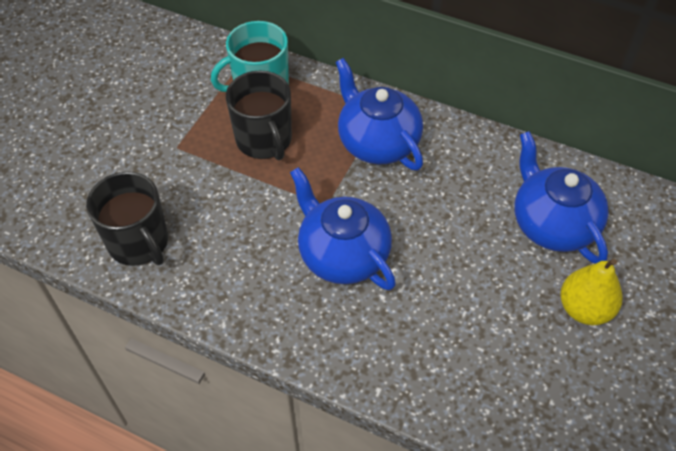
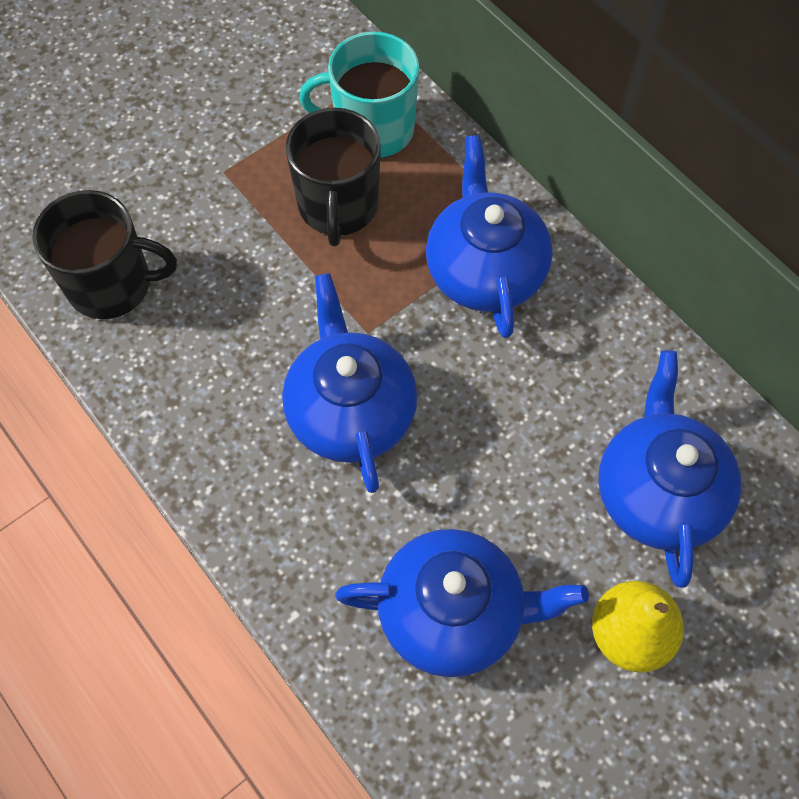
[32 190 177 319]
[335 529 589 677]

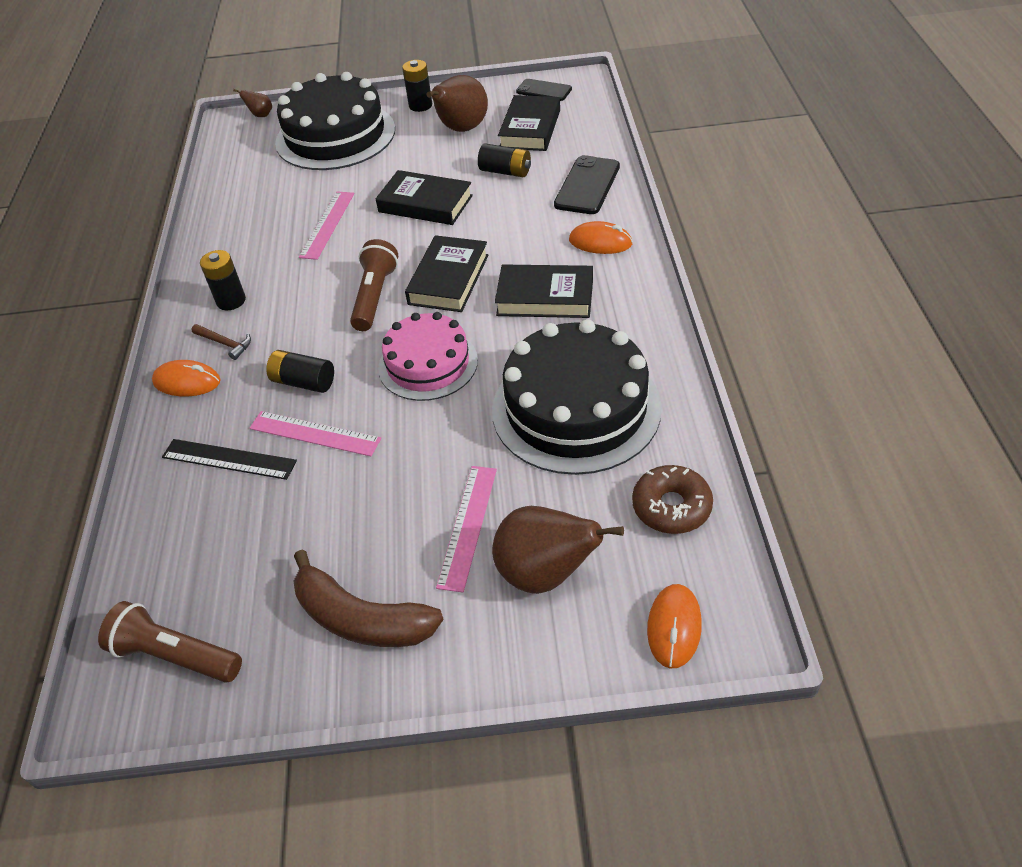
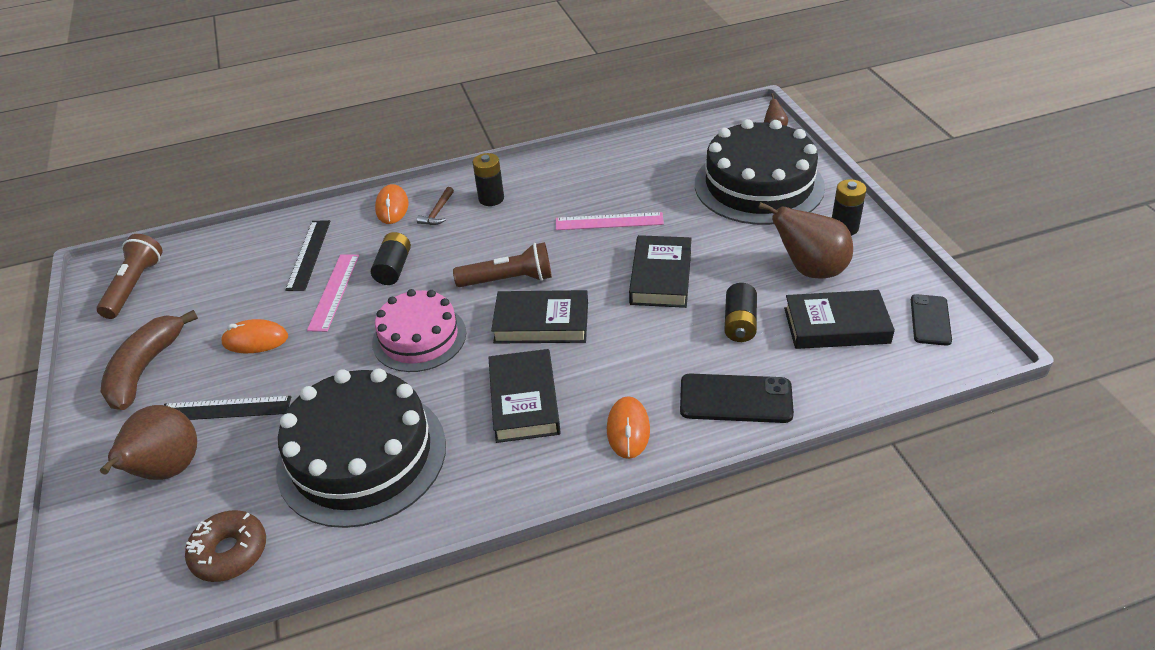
[164 396 291 420]
[221 319 288 353]

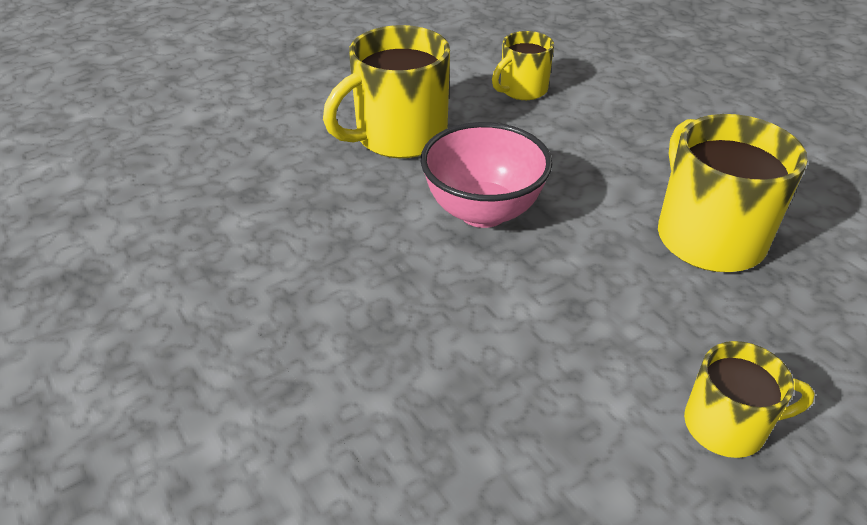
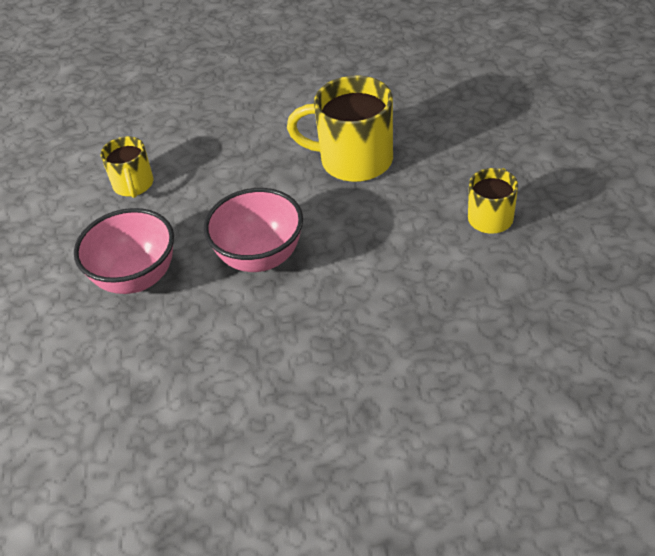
[74 208 174 294]

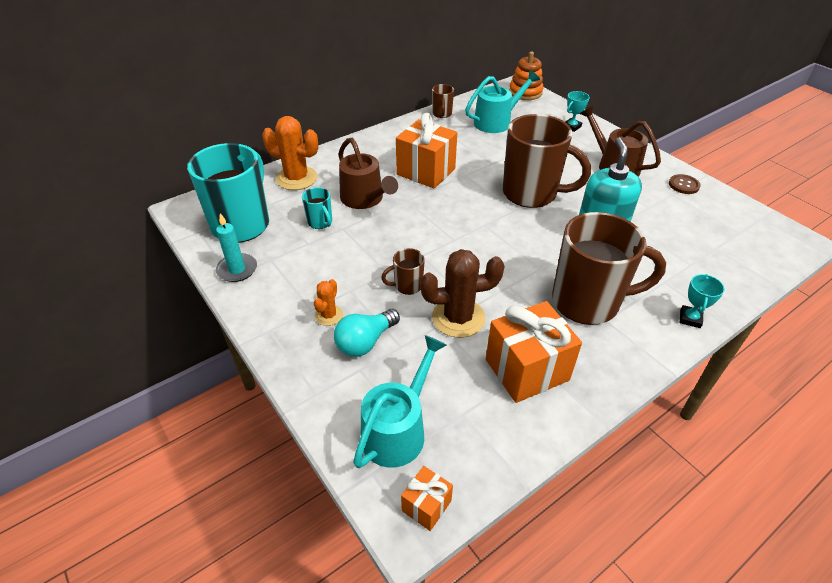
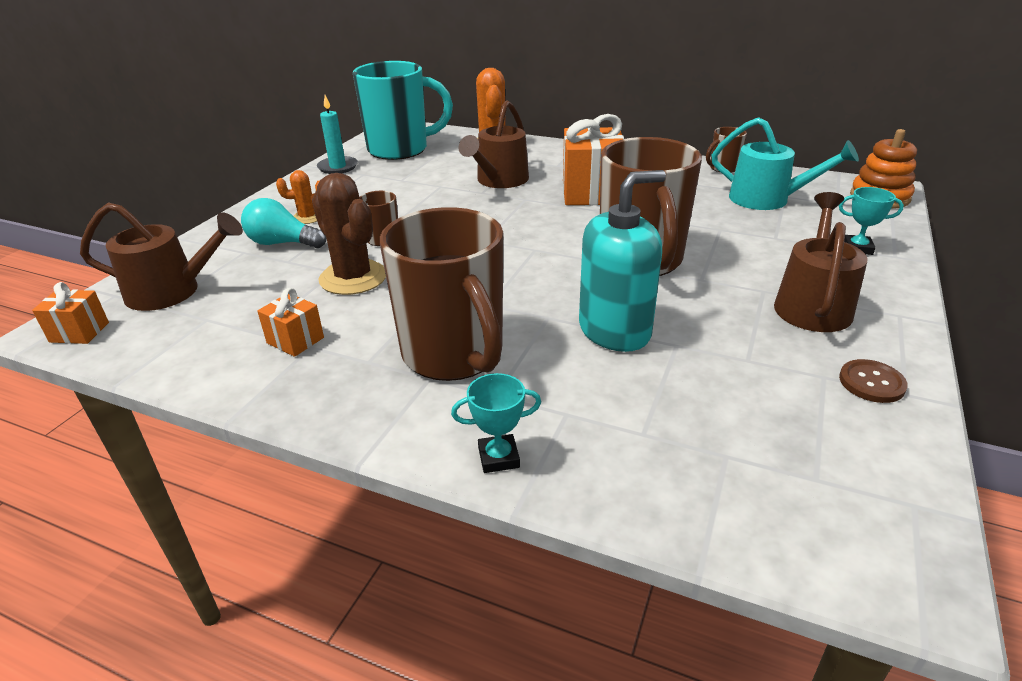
[80 202 243 311]
[257 288 324 357]
[302 187 332 229] (first image)

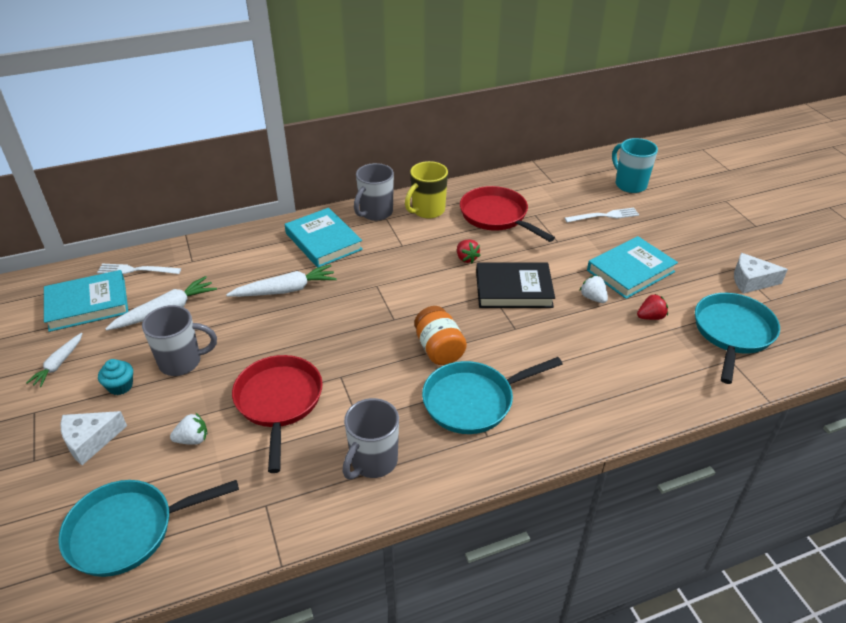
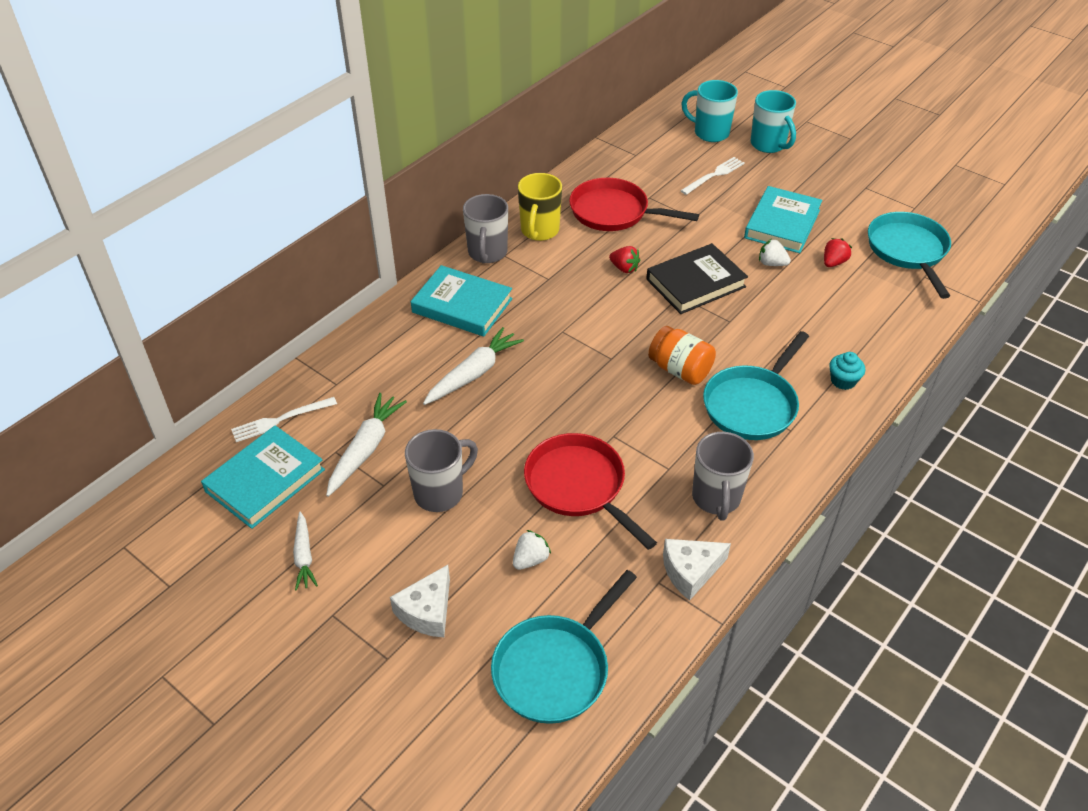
[663 539 731 600]
[750 90 796 153]
[829 352 865 390]

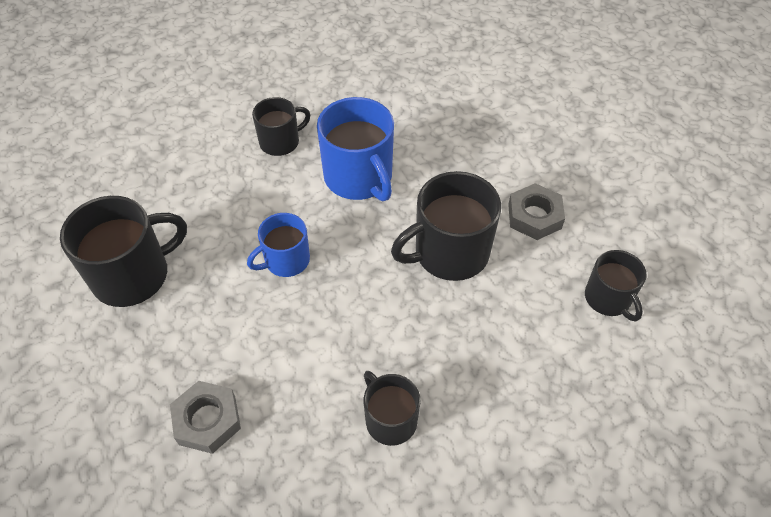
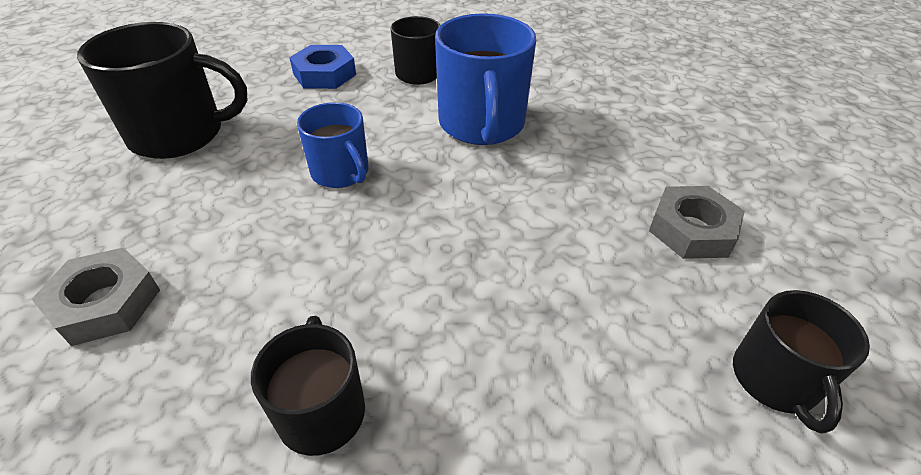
[289 45 356 89]
[297 102 368 188]
[391 171 501 281] (first image)

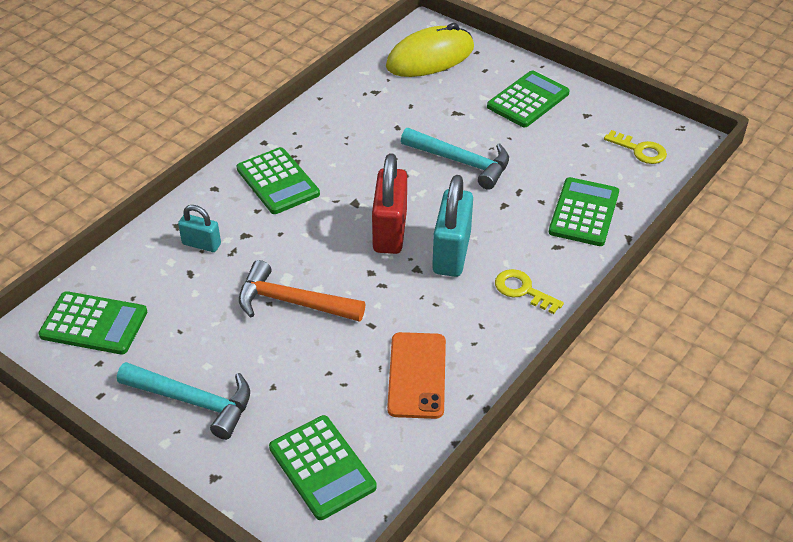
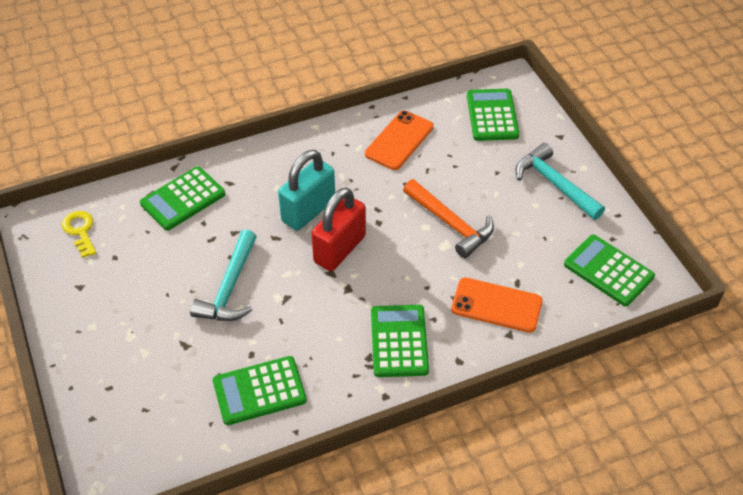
[190 229 257 321]
[213 356 307 425]
[451 278 543 333]
[386 23 474 77] (first image)
[495 269 564 314] (first image)

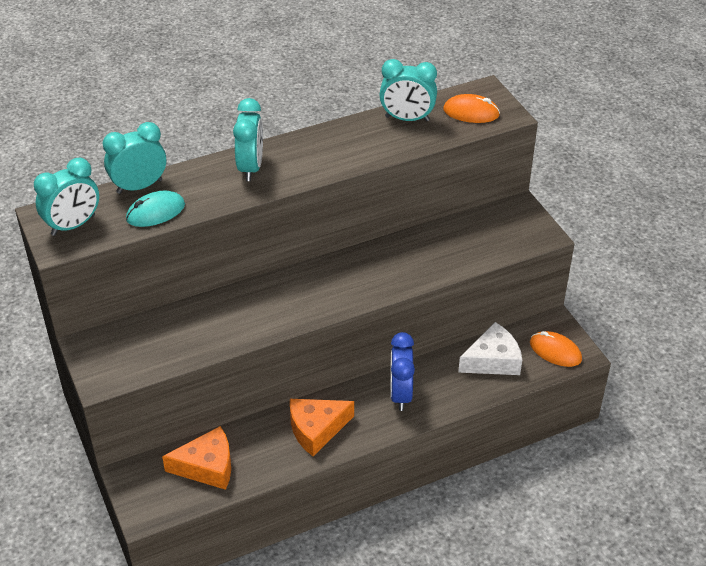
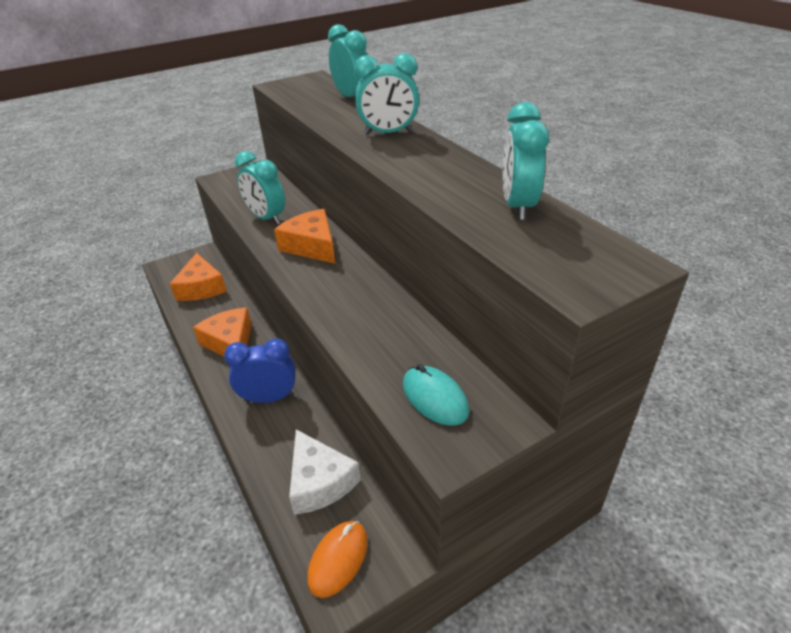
[235 151 285 225]
[274 209 335 264]
[403 364 469 426]
[443 94 500 123] (first image)

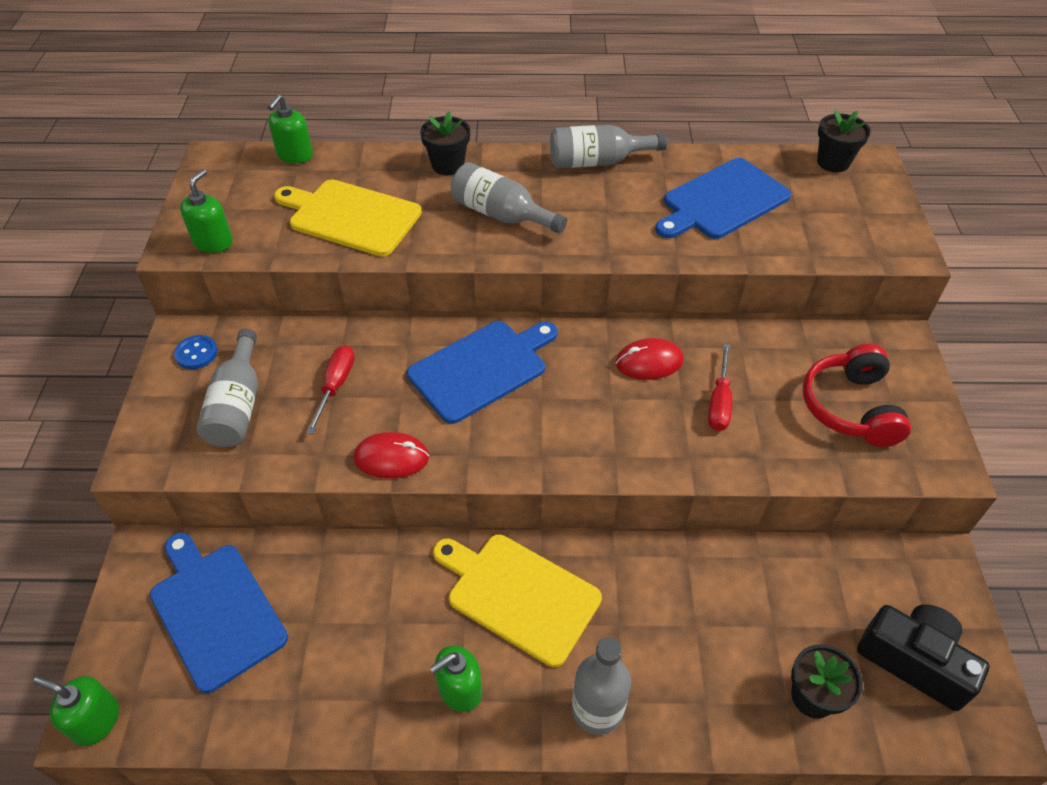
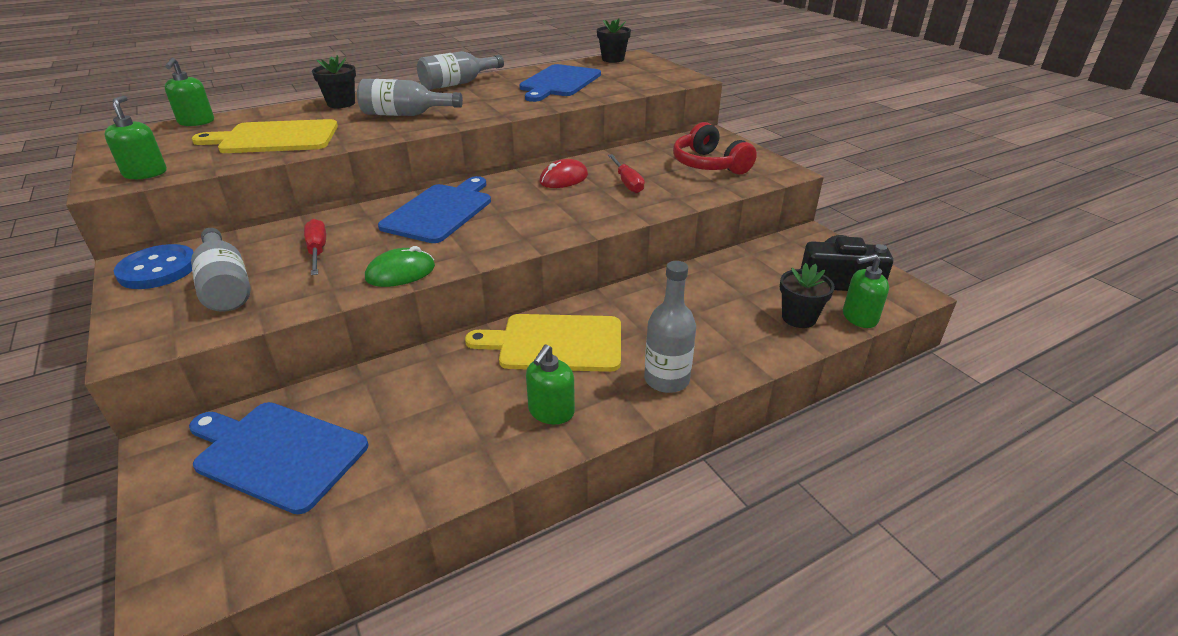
[114 244 193 289]
[365 246 435 287]
[843 254 889 328]

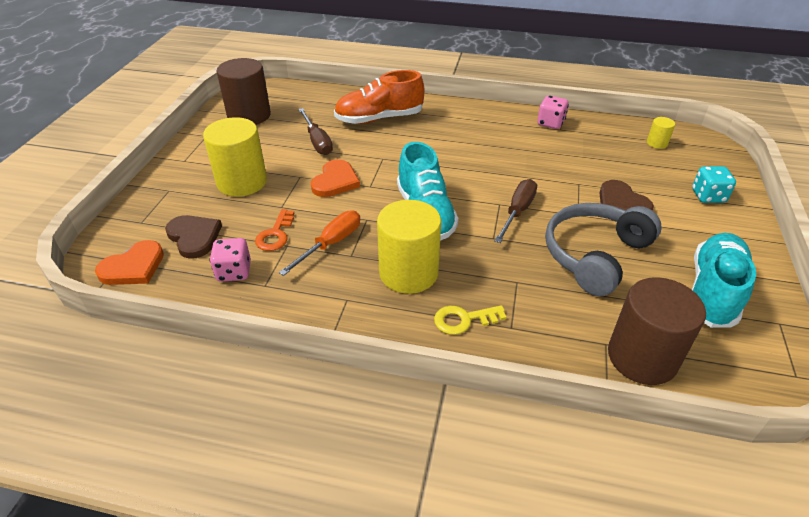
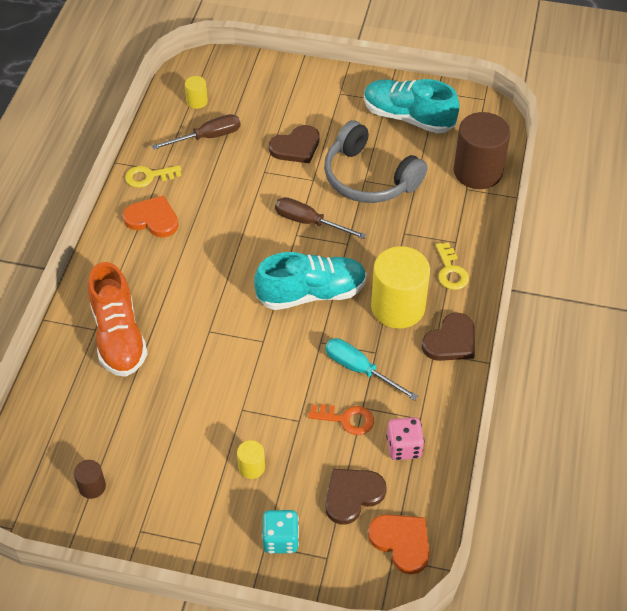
[74 460 106 499]
[123 195 179 237]
[125 165 181 188]
[151 114 241 150]
[237 440 265 479]
[262 510 299 554]
[325 338 418 401]
[422 313 475 361]

